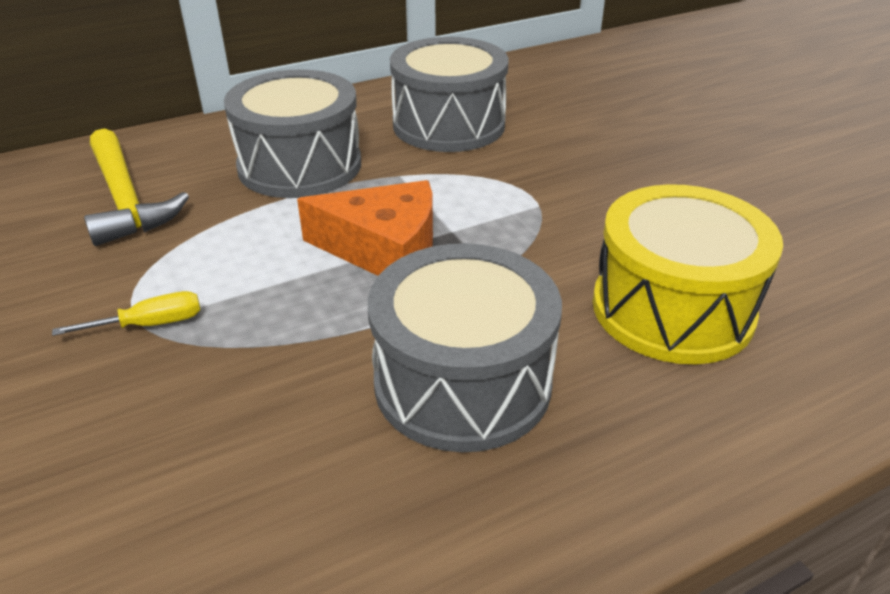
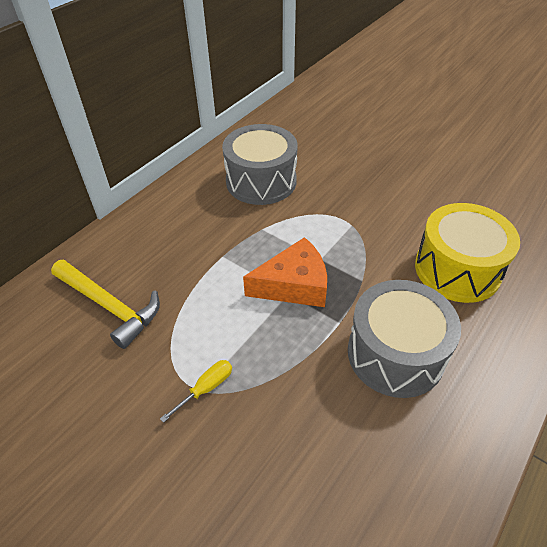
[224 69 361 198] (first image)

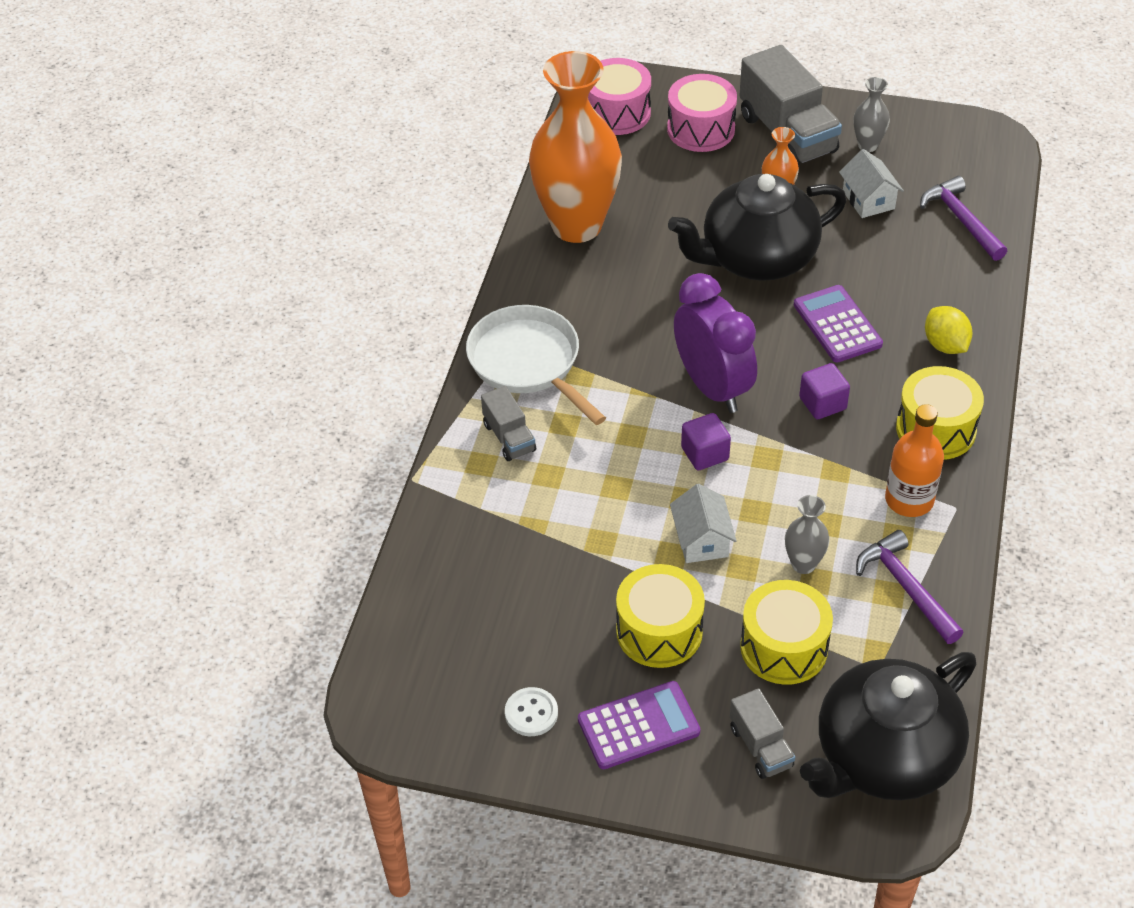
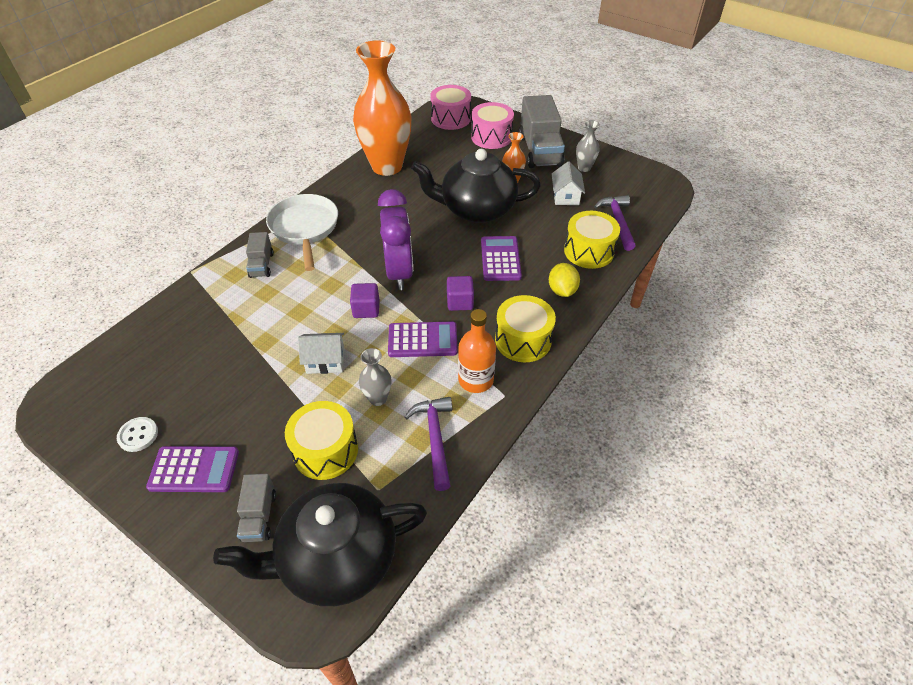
[298 333 345 374]
[388 322 458 357]
[564 211 620 269]

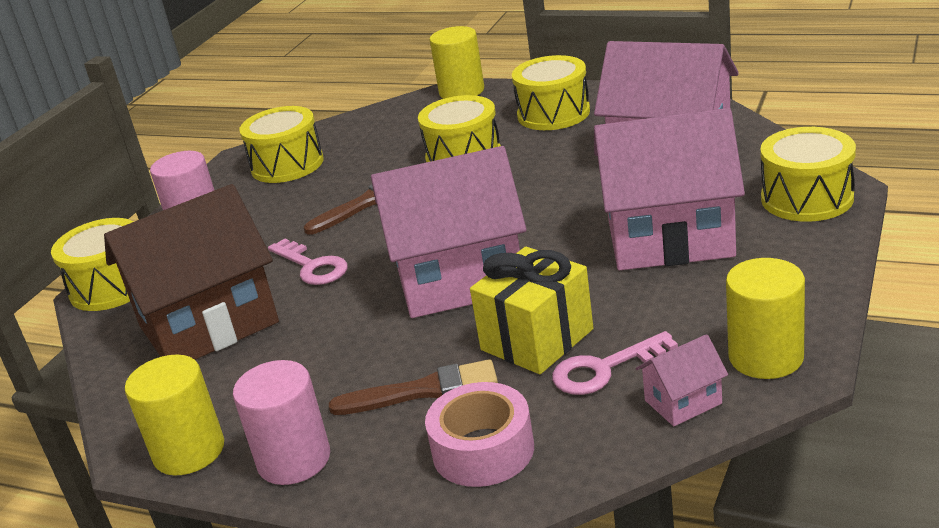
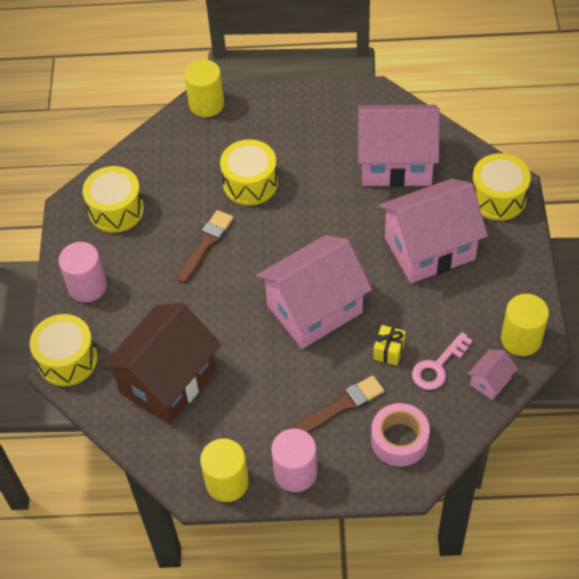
[373 325 405 366]
[268 239 348 285] (first image)
[512 55 590 130] (first image)

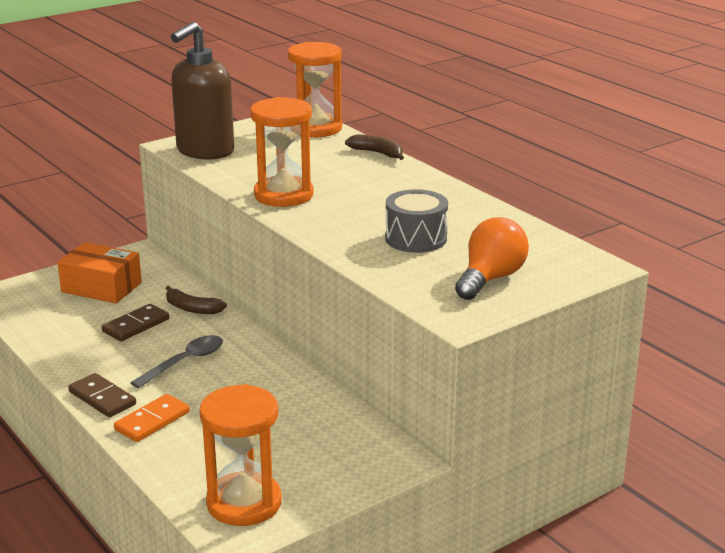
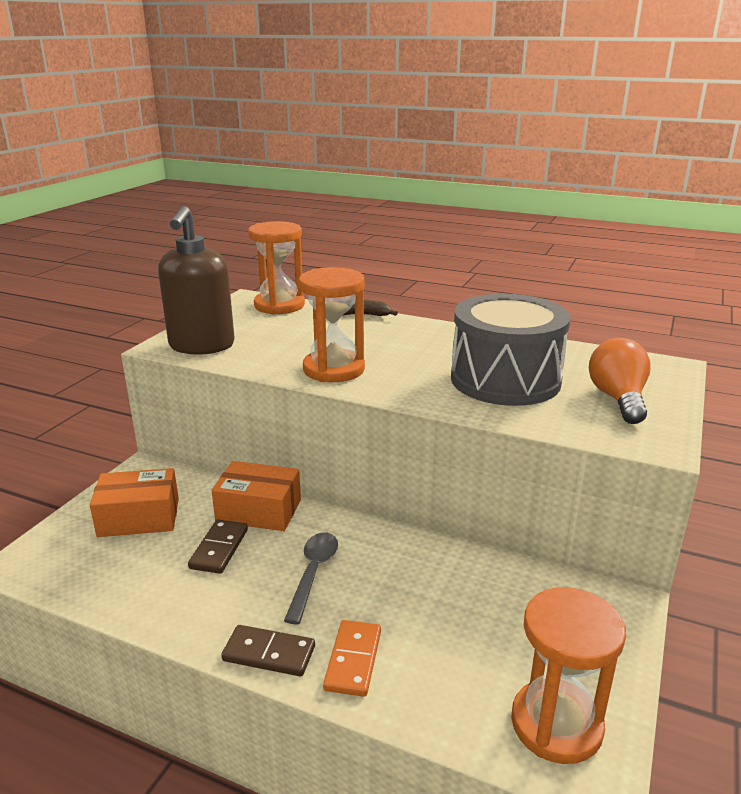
[211 461 301 531]
[451 294 571 406]

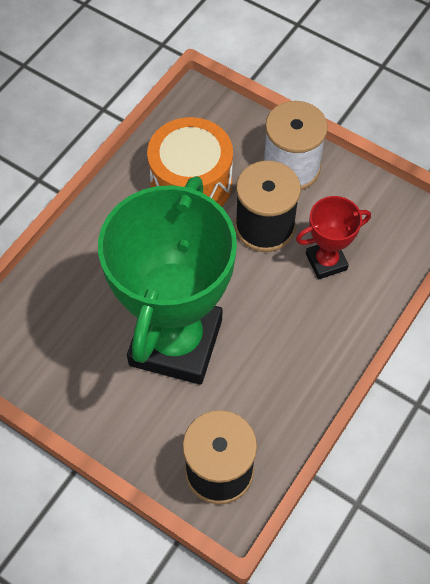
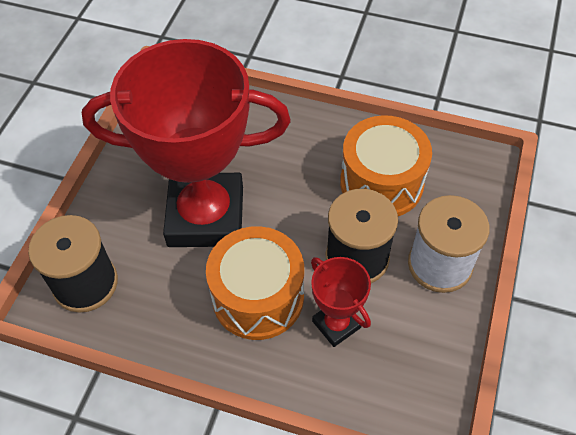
[82 39 290 247]
[206 226 304 340]

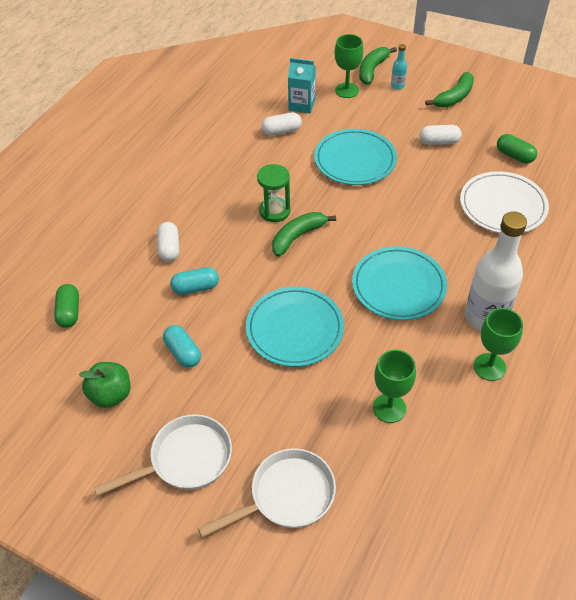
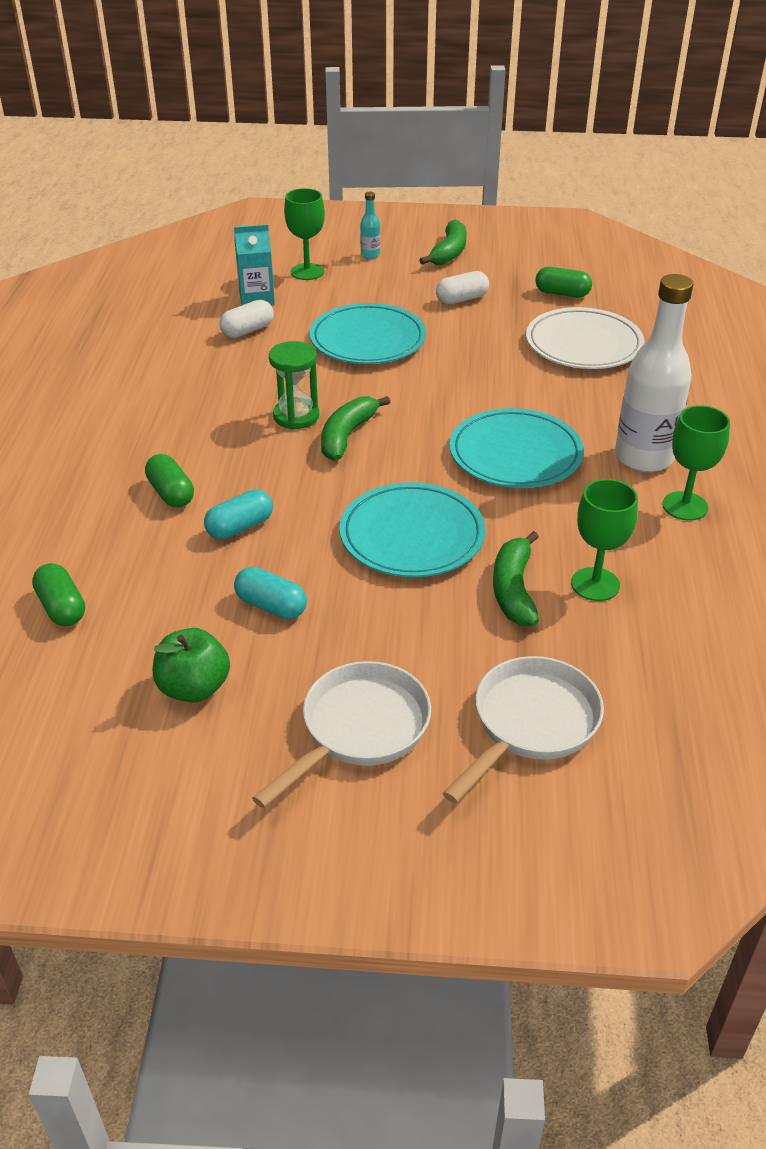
[145 454 194 507]
[493 531 539 626]

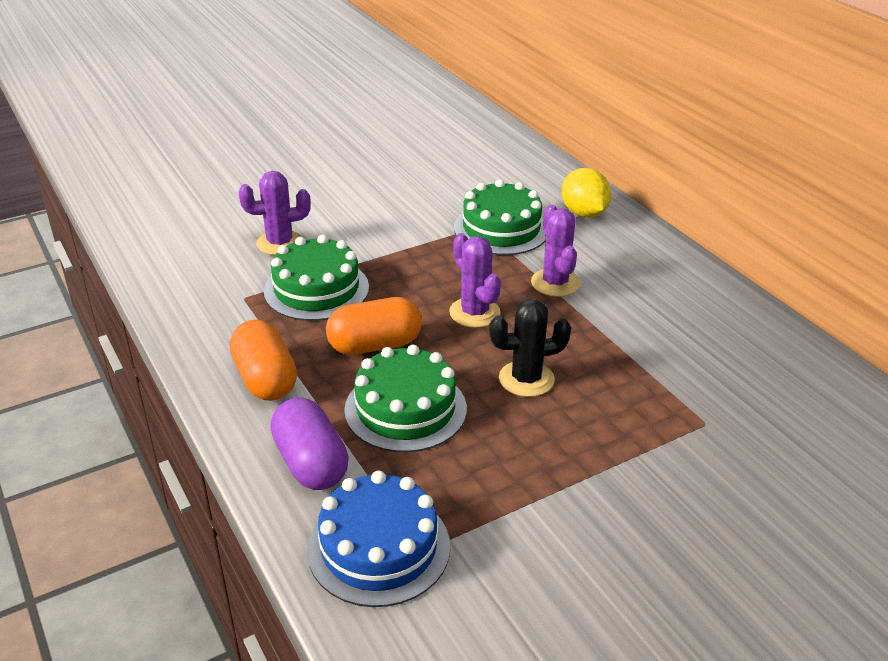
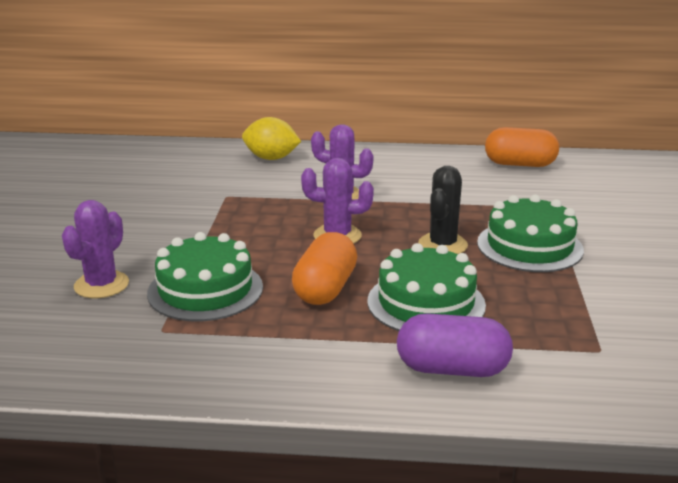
[477 194 584 272]
[485 127 559 167]
[307 471 450 607] (first image)

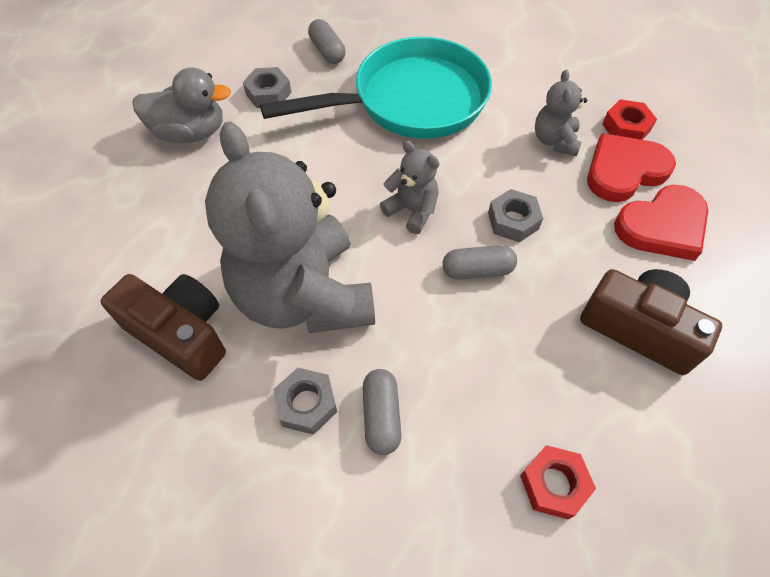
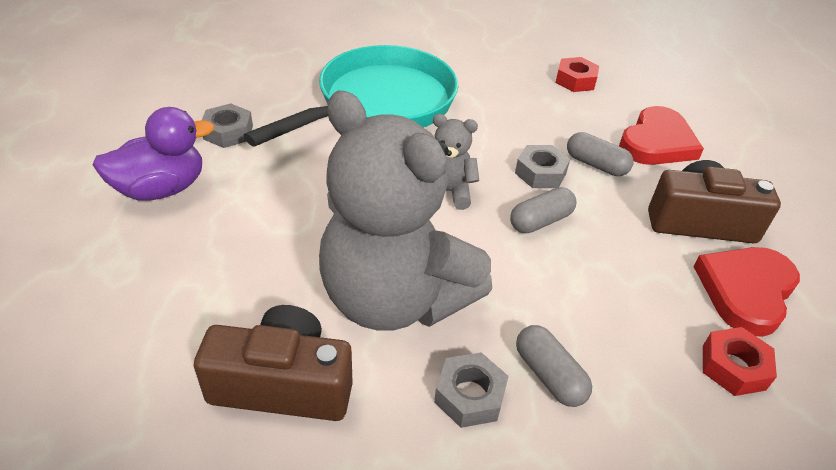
[93 107 214 201]
[567 132 633 176]
[693 247 800 337]
[535 69 587 156] (first image)

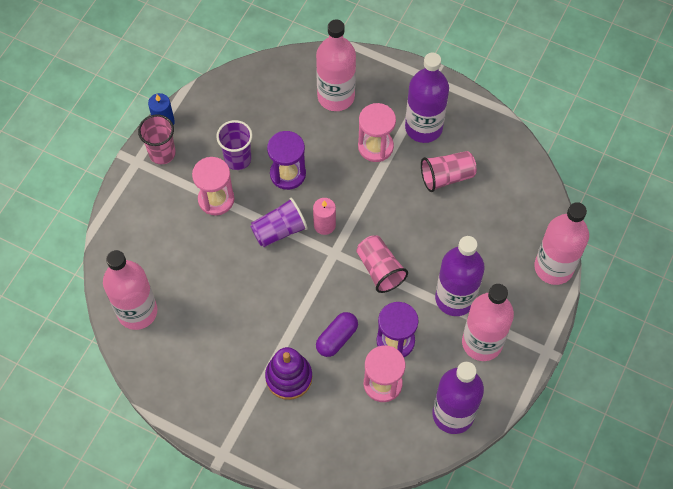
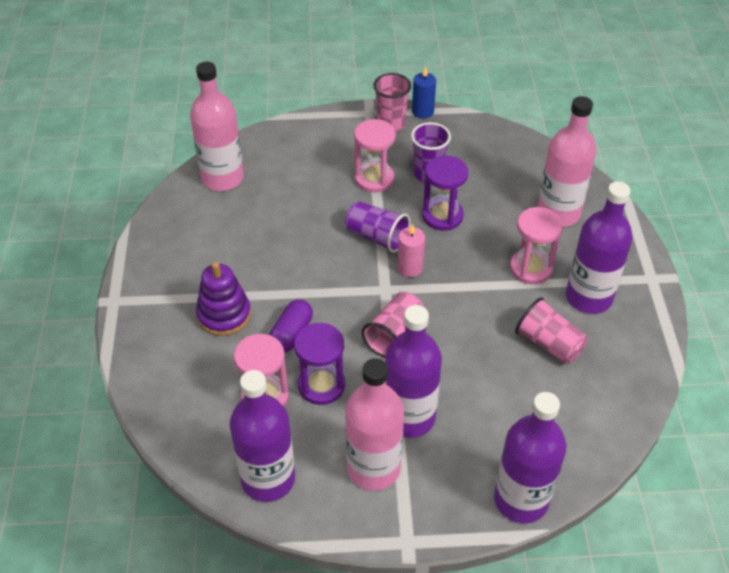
[269 300 313 352]
[494 392 566 523]

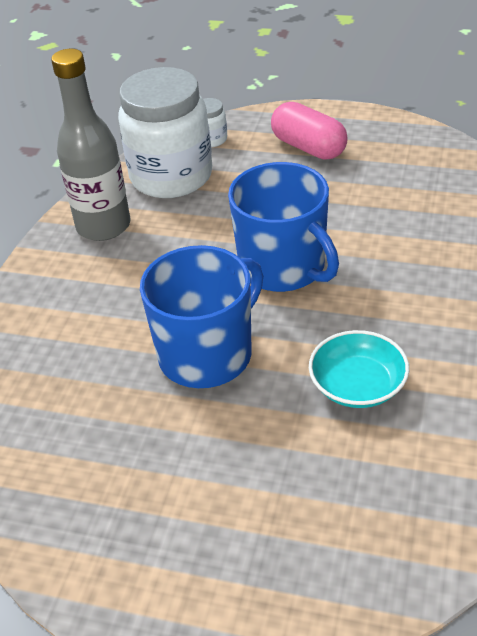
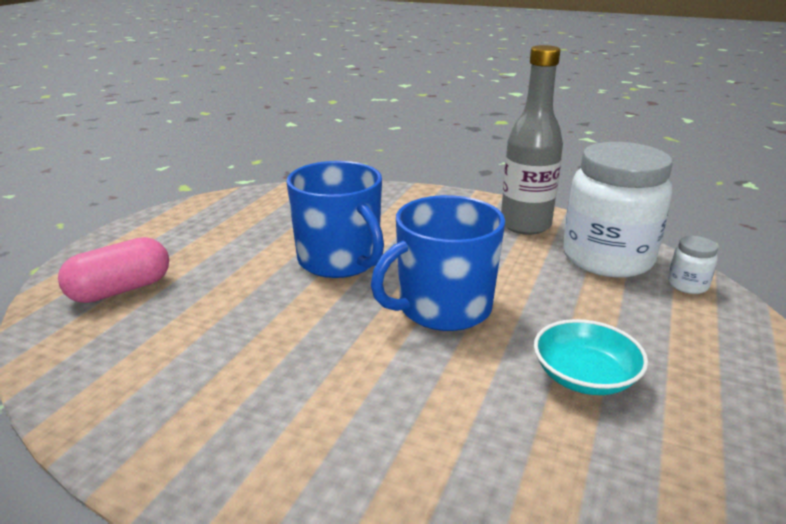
[58 237 169 303]
[534 319 648 395]

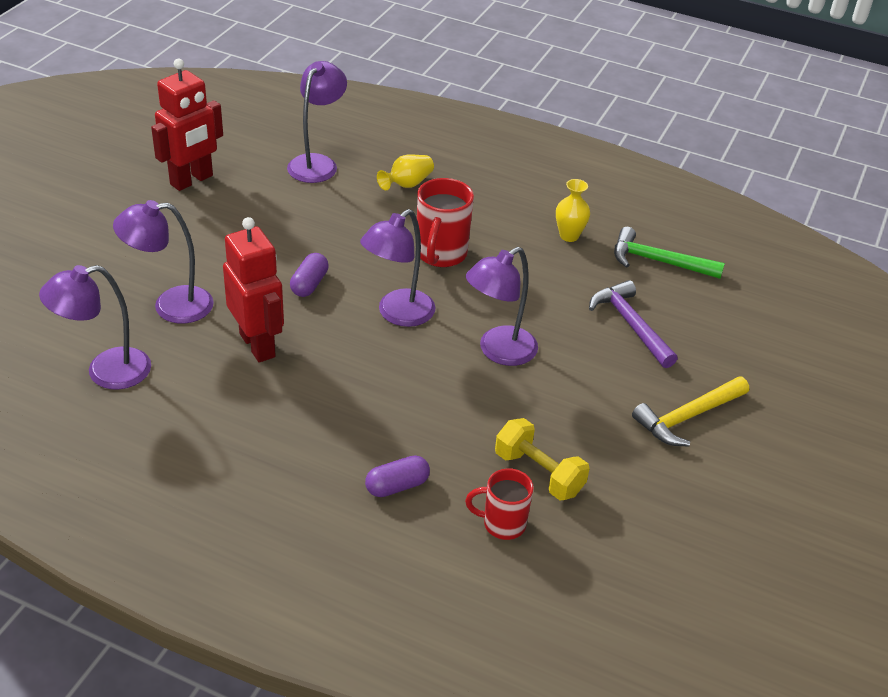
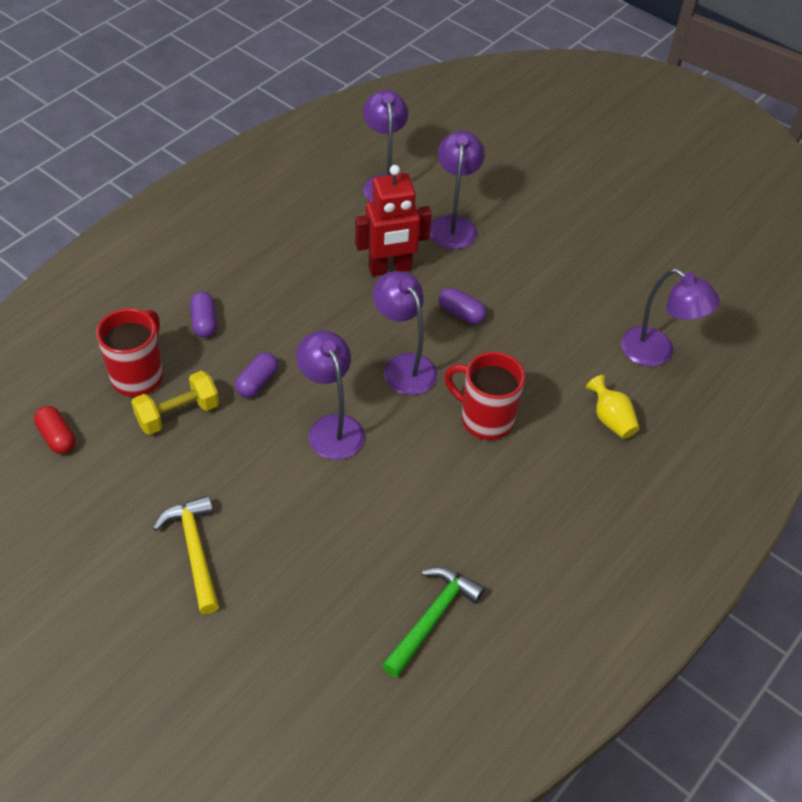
[34 406 75 454]
[96 308 163 397]
[235 352 278 398]
[151 59 223 191] (first image)
[556 179 590 242] (first image)
[589 280 678 368] (first image)

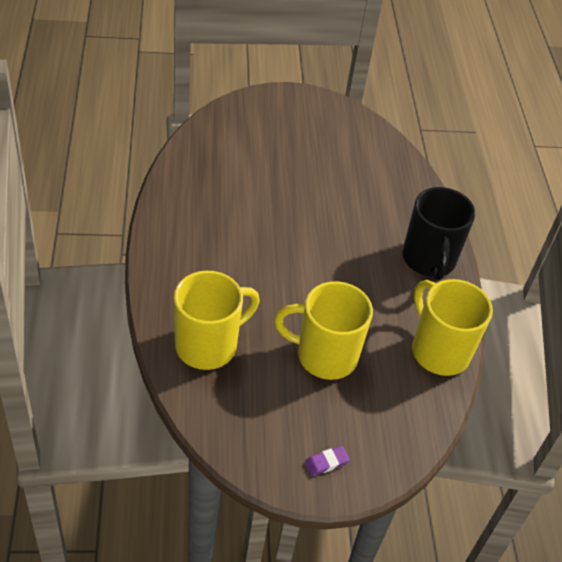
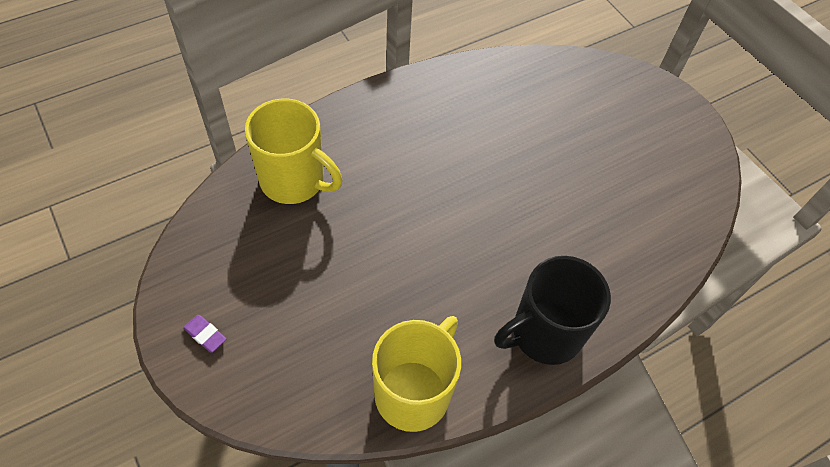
[274 281 373 380] (first image)

